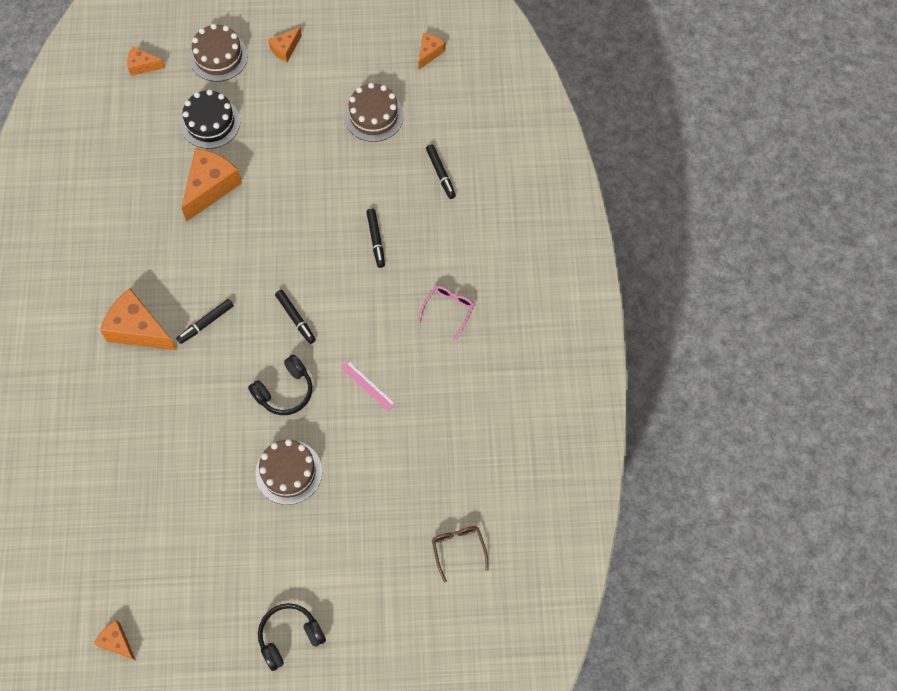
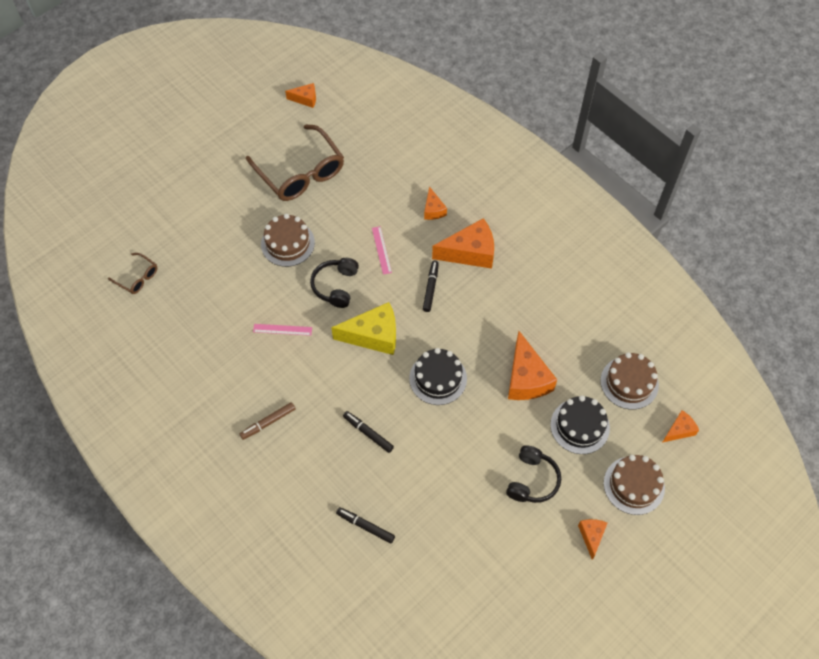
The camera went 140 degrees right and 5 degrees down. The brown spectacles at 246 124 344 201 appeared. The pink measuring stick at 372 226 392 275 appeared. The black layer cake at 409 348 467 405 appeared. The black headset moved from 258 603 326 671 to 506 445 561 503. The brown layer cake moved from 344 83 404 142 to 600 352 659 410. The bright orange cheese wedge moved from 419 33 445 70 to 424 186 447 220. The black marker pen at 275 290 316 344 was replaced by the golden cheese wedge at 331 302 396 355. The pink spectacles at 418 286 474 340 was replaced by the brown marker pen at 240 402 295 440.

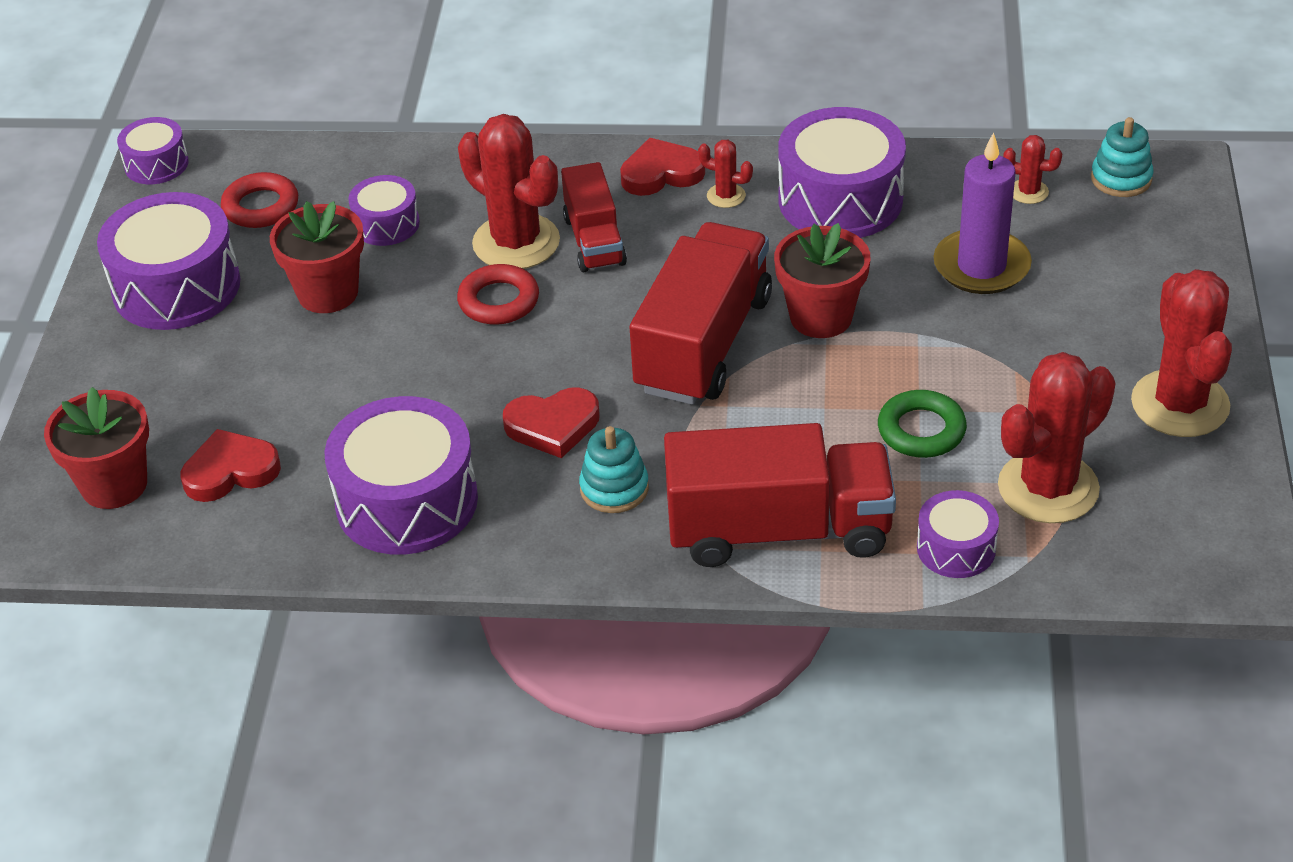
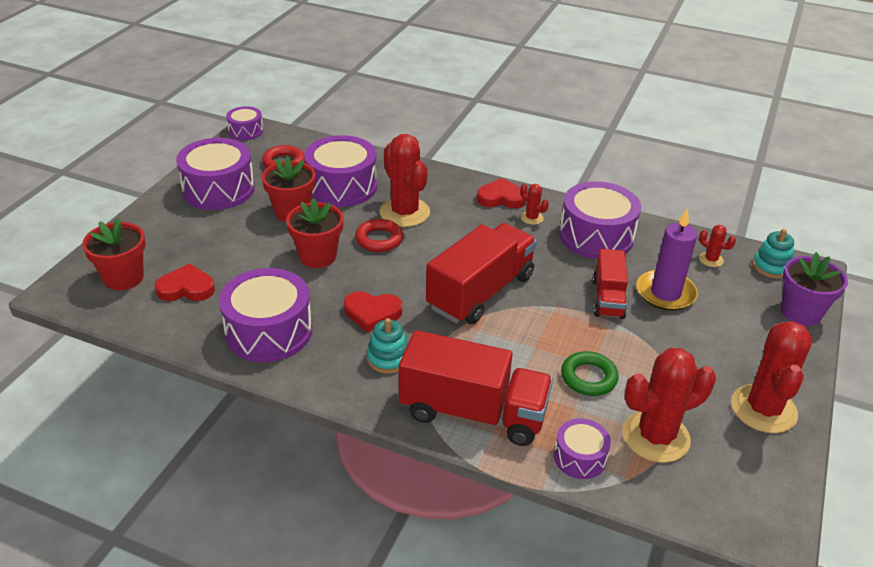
The camera went 15 degrees right and 5 degrees down. The purple potted plant at 781 252 848 326 appeared. The scarlet lorry moved from 561 162 627 272 to 593 249 628 319. The scarlet potted plant moved from 774 223 871 338 to 286 198 343 268. The purple snare drum at 348 175 420 246 changed to 1.87 times the size.

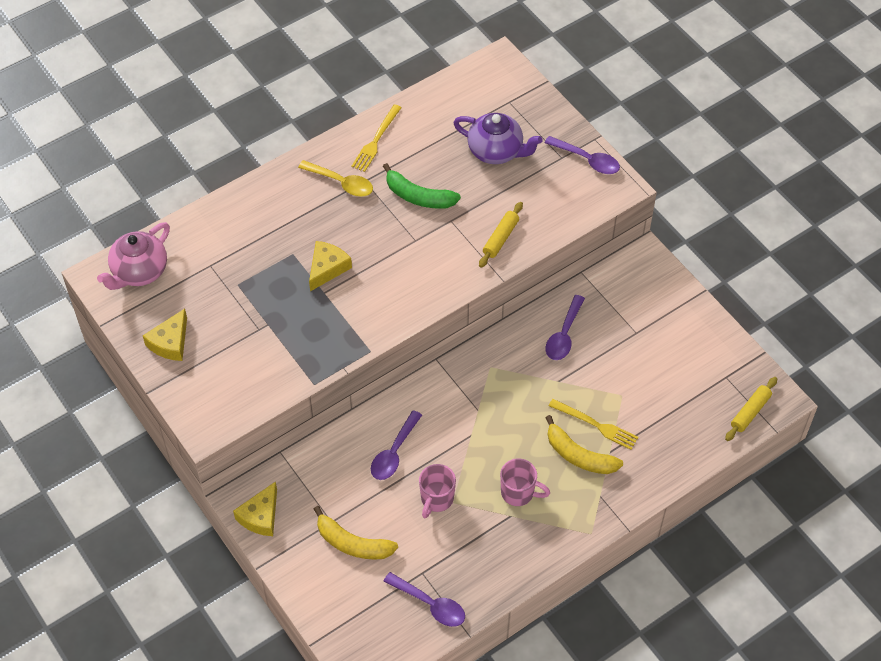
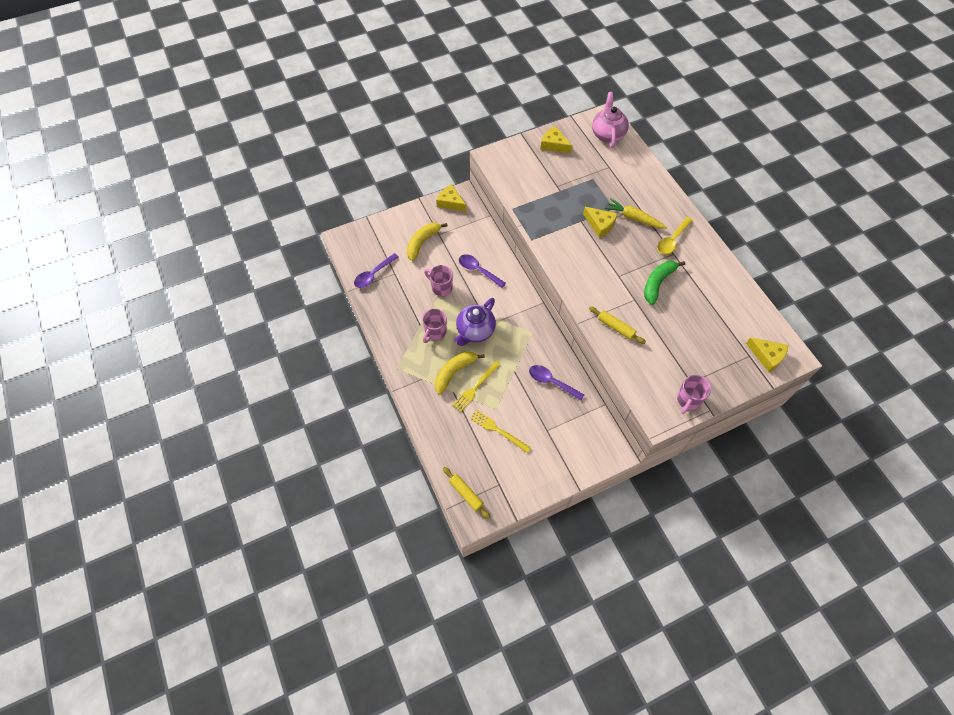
The camera went 100 degrees right and 5 degrees up. The golden toy carrot at 605 198 667 229 appeared. The golden cheese wedge at 746 337 788 373 appeared. The golden dinner fork moved from 351 104 402 172 to 470 410 531 453. The purple china teapot moved from 453 113 542 164 to 454 298 496 346. The purple spoon at 545 136 620 174 was replaced by the pink tea mug at 677 375 711 414. The pink china teapot at 97 222 170 290 turned 45 degrees clockwise.

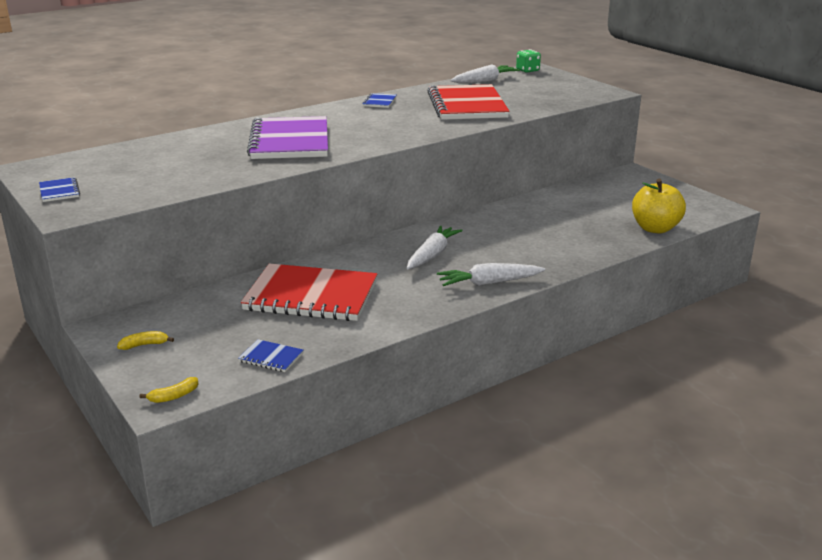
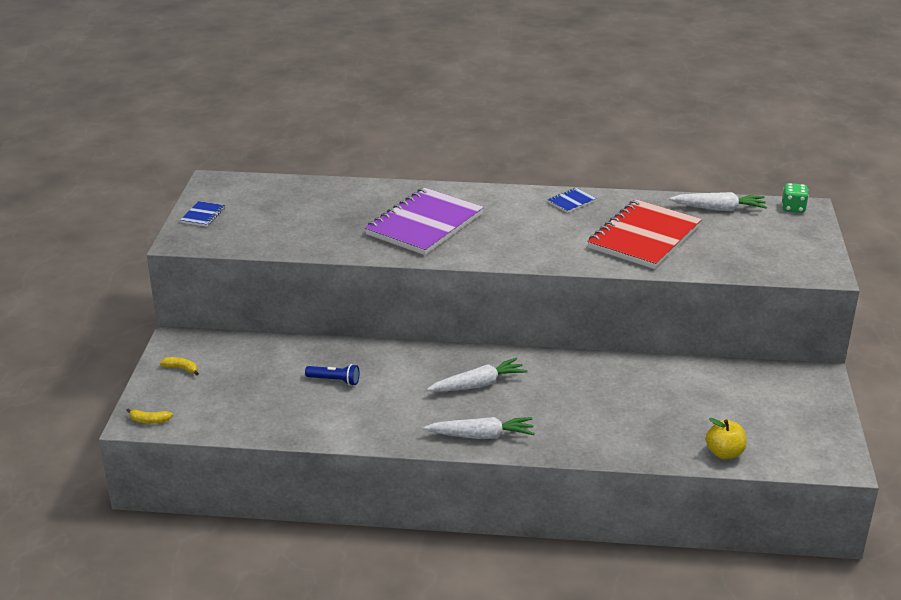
The camera went 40 degrees right and 5 degrees up. The cobalt notebook at 238 339 303 372 disappeared. The scarlet notebook at 241 263 377 321 was replaced by the cobalt torch at 305 364 360 385. The snow-white toy carrot at 437 263 545 286 turned 150 degrees clockwise. The golden apple at 632 179 686 233 changed to 0.67 times the size.

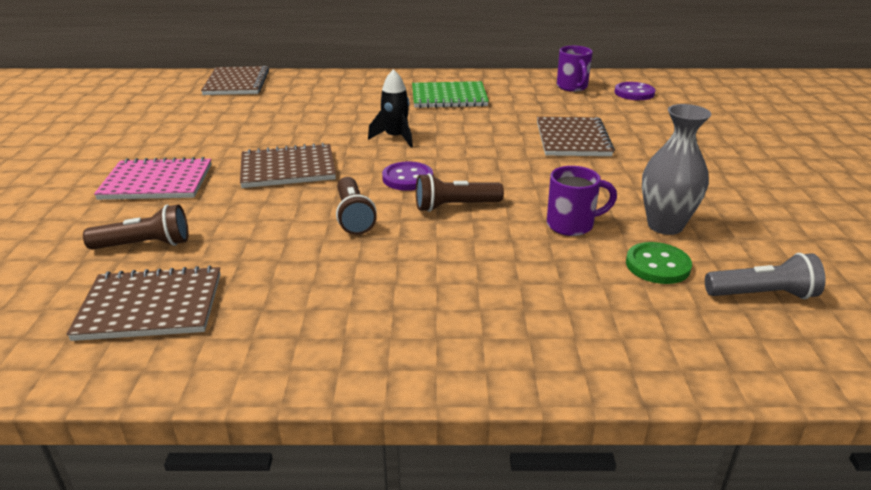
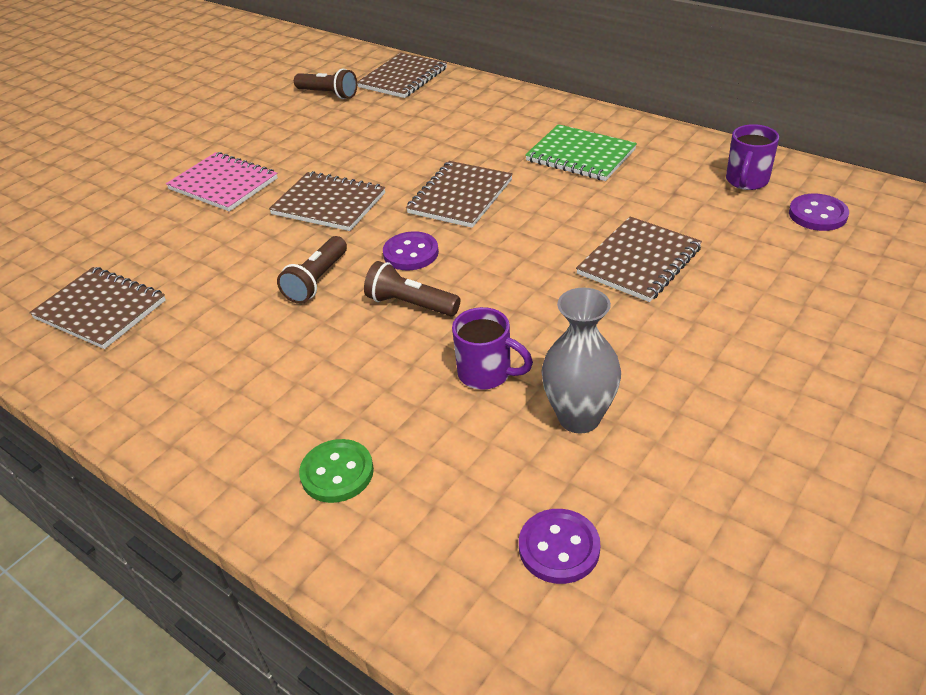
The camera went 40 degrees right and 10 degrees up. The brown torch moved from 83 204 188 249 to 294 68 357 99. The emerald sewing button moved from 626 242 692 284 to 299 439 374 503. The black toy rocket at 368 69 413 148 was replaced by the brown notebook at 406 161 513 228. The gray torch at 705 253 826 299 was replaced by the purple sewing button at 519 509 600 584.

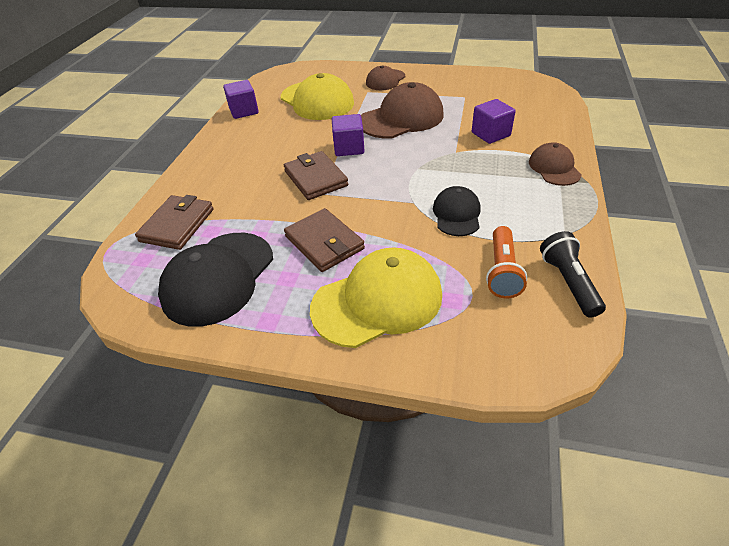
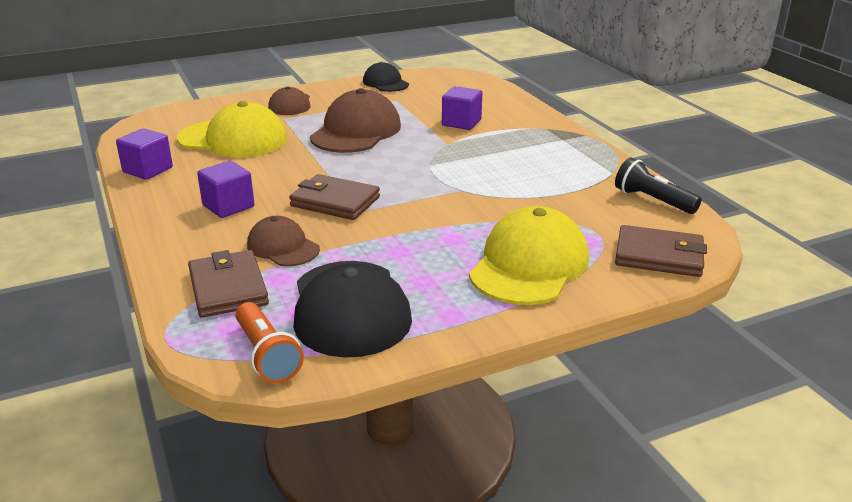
The camera went 40 degrees left and 15 degrees down. The brown wallet moved from 284 208 365 272 to 615 225 707 277. The purple solid cube moved from 332 114 364 156 to 197 161 254 218. The black peaked cap moved from 433 186 481 236 to 363 62 409 92. The bright orange torch moved from 486 226 527 298 to 236 302 304 383. The brown peaked cap moved from 529 142 582 186 to 247 216 320 266.

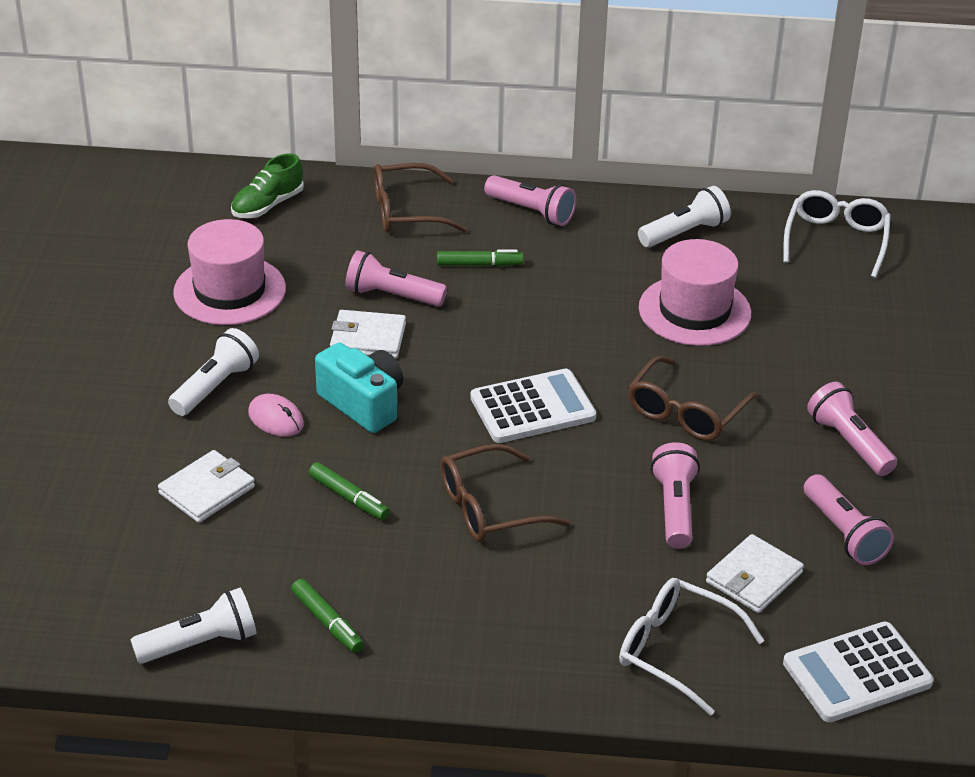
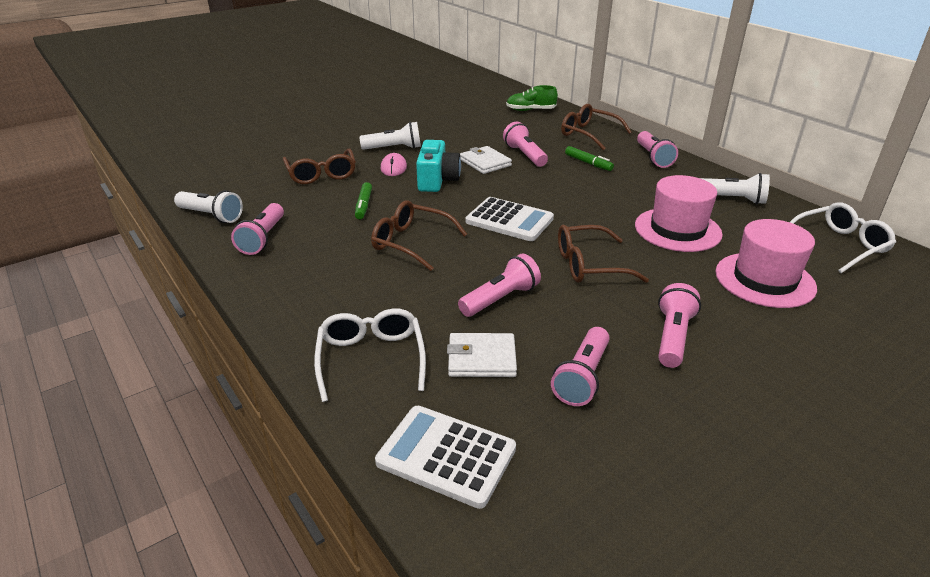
The camera went 50 degrees right and 5 degrees down. The pink hat moved from 173 219 286 325 to 715 219 817 308. The snow-white wallet at 158 450 255 523 was replaced by the brown spectacles at 283 149 356 184. The emerald marker pen at 291 579 364 653 was replaced by the pink torch at 231 203 284 255.

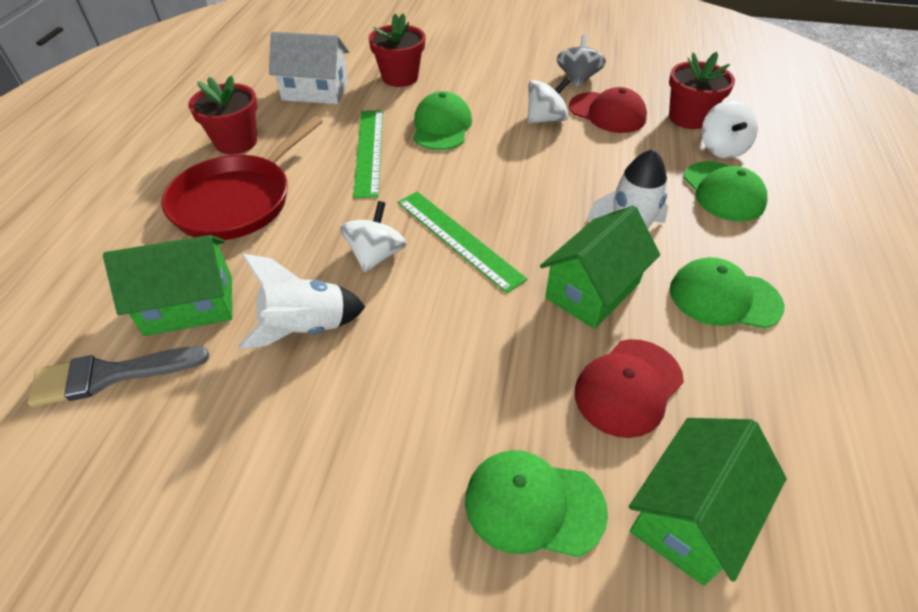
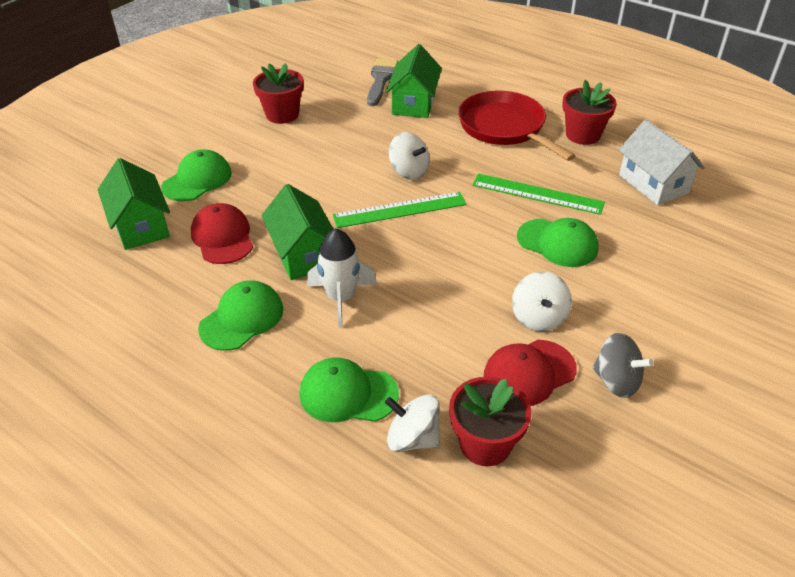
The camera went 115 degrees right and 5 degrees down. The snow-white toy rocket at 238 254 365 349 disappeared. The scarlet potted plant moved from 369 13 426 87 to 253 63 304 124. The snow-white toy house at 269 32 349 104 turned 60 degrees counterclockwise.

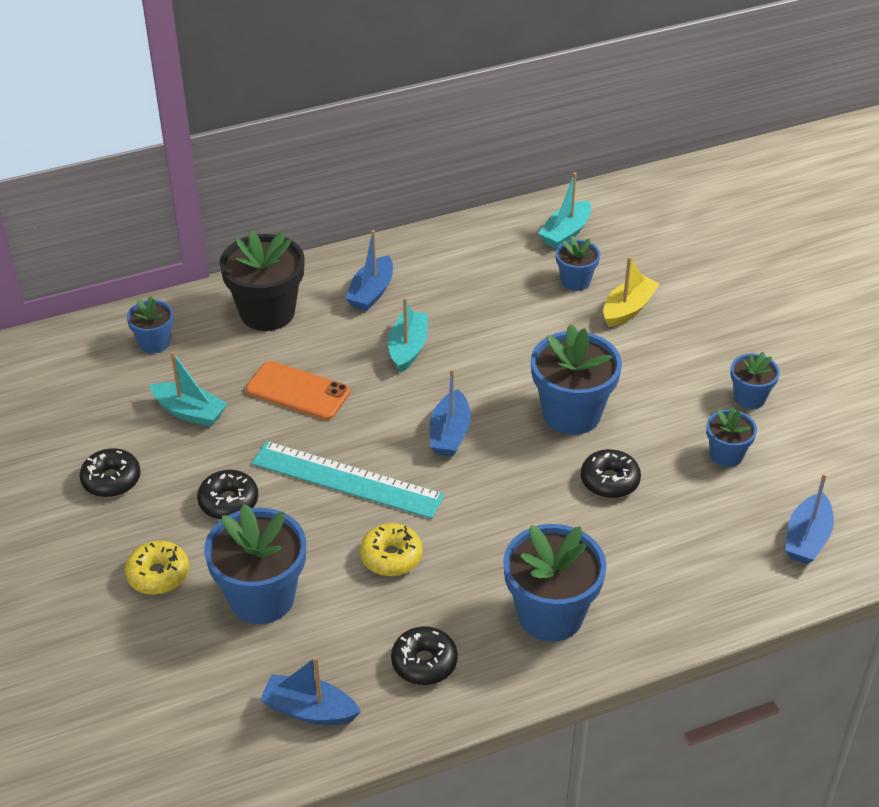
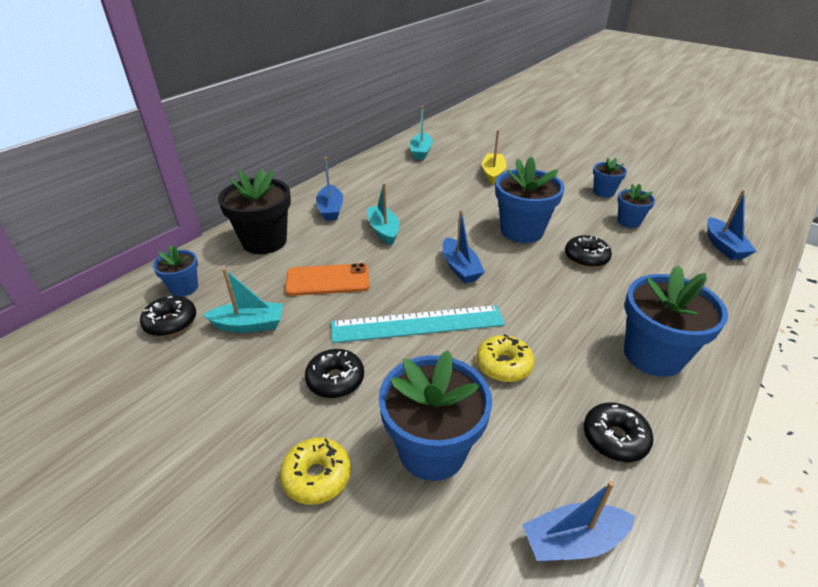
The camera went 30 degrees left and 5 degrees down. The cobalt potted plant at 556 236 600 291 disappeared. The black glazed donut moved from 79 448 141 497 to 140 296 196 336.

